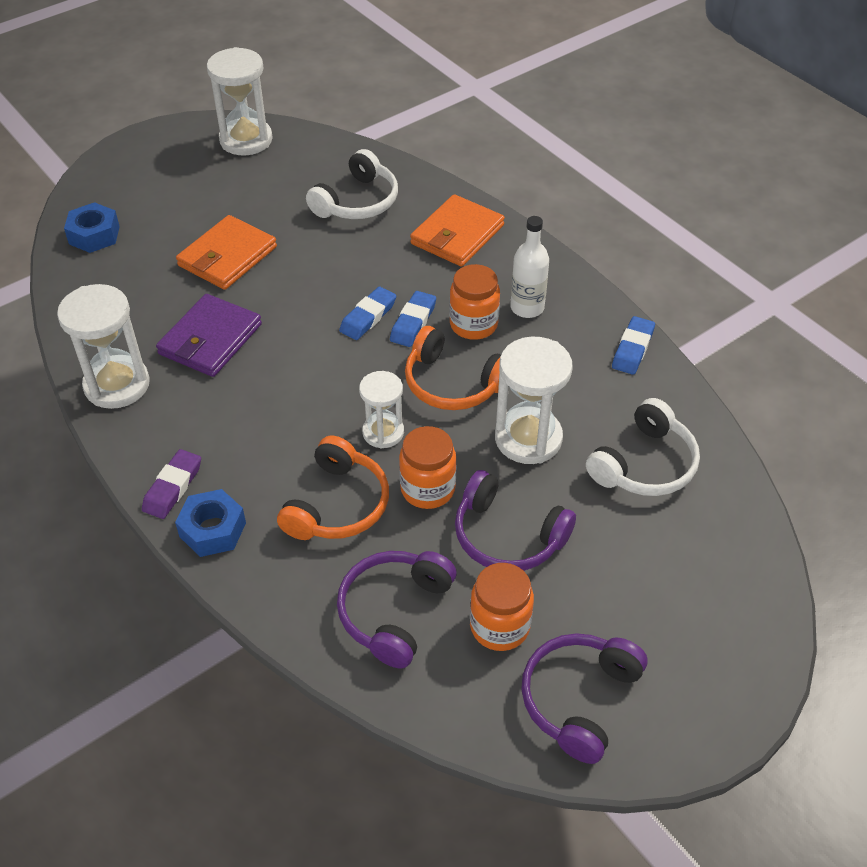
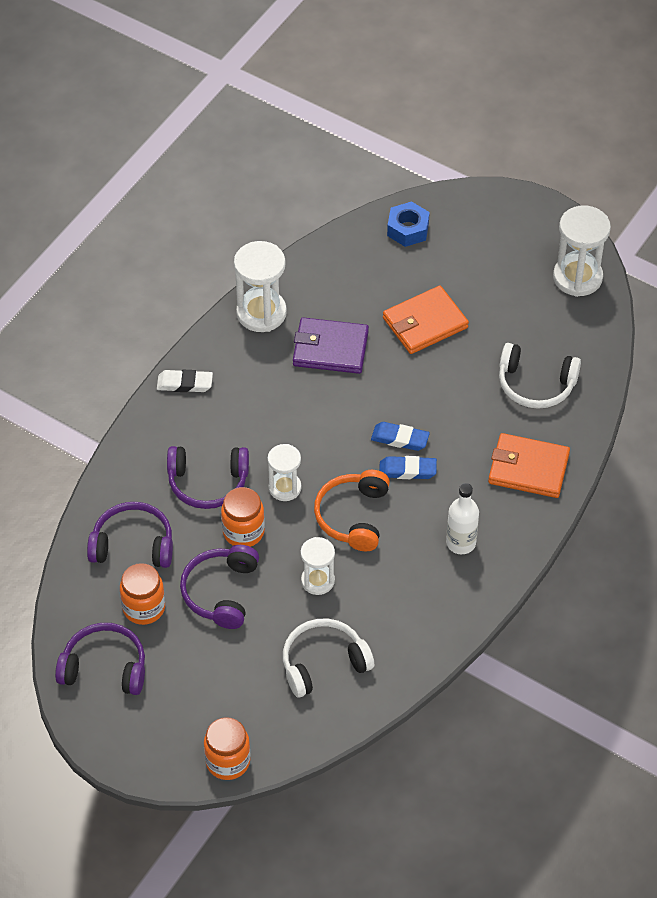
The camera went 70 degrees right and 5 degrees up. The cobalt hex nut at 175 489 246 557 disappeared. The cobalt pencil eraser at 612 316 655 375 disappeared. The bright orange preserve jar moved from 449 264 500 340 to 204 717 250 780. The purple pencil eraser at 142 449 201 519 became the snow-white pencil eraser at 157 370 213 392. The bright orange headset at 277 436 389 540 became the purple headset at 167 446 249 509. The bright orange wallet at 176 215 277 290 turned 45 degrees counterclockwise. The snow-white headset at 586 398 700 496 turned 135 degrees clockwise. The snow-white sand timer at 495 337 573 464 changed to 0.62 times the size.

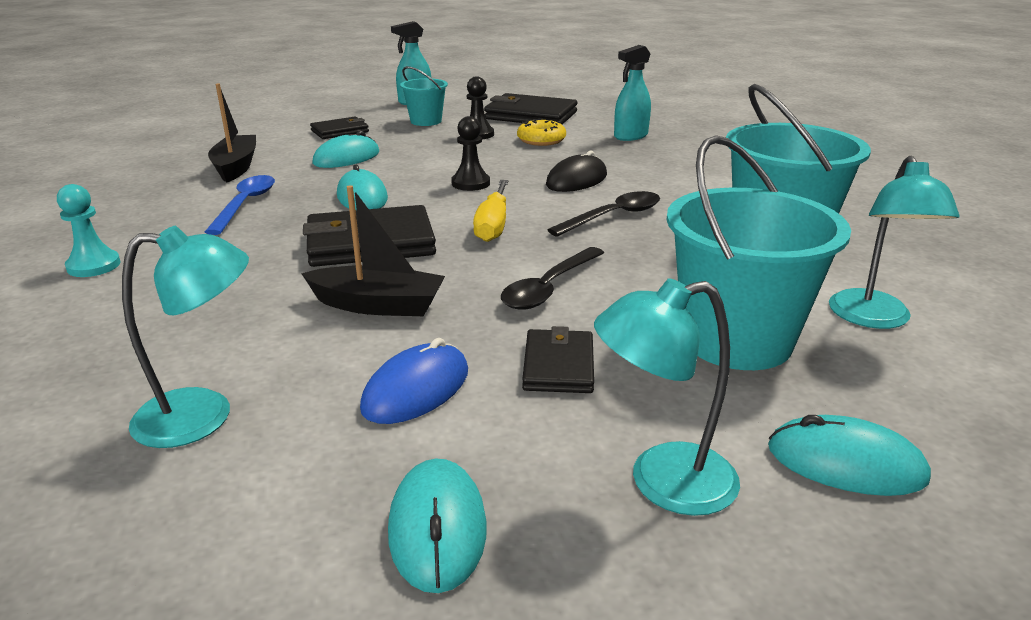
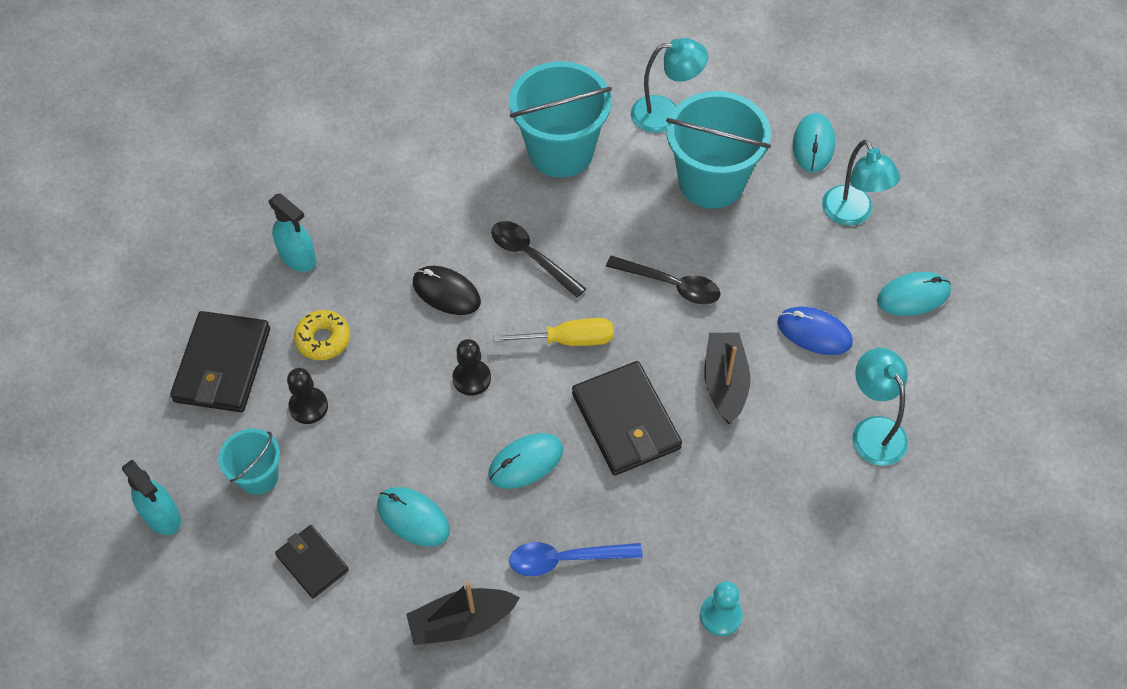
The camera went 100 degrees left and 30 degrees up. The black wallet at 522 326 594 393 disappeared.

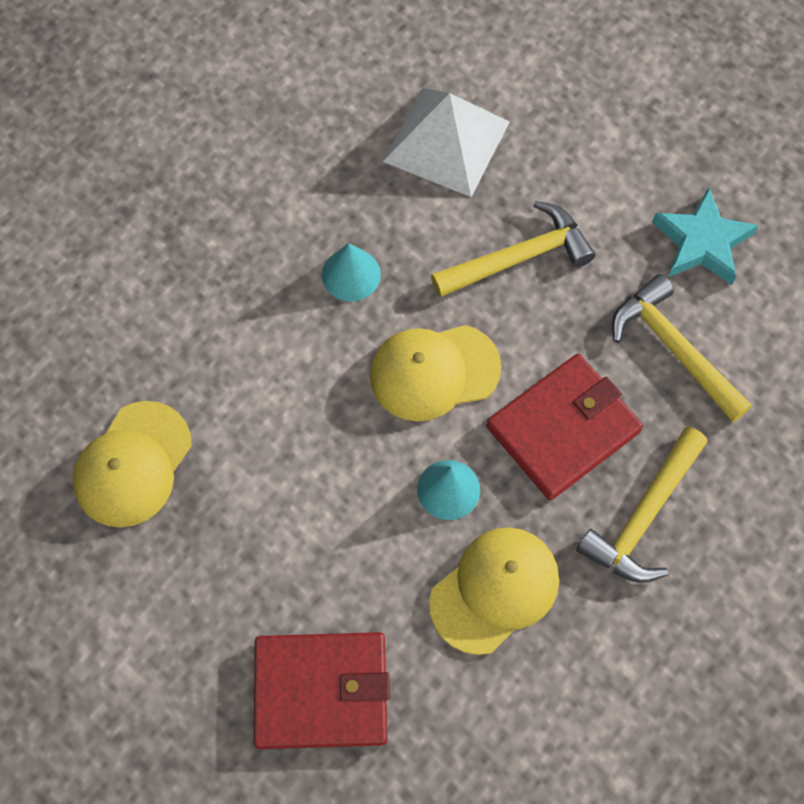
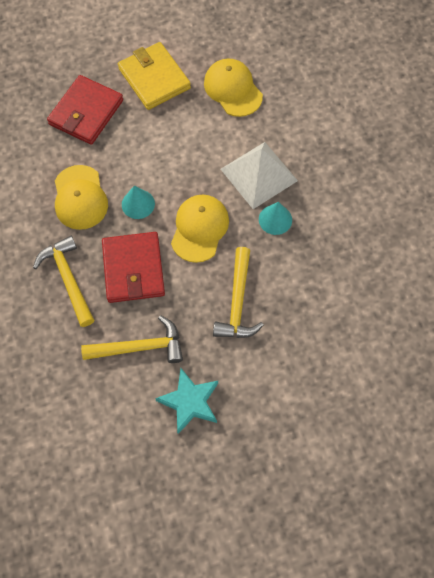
The camera went 120 degrees right and 0 degrees up. The golden wallet at 118 42 191 110 appeared. The snow-white pyramid moved from 383 88 510 197 to 221 142 298 209.

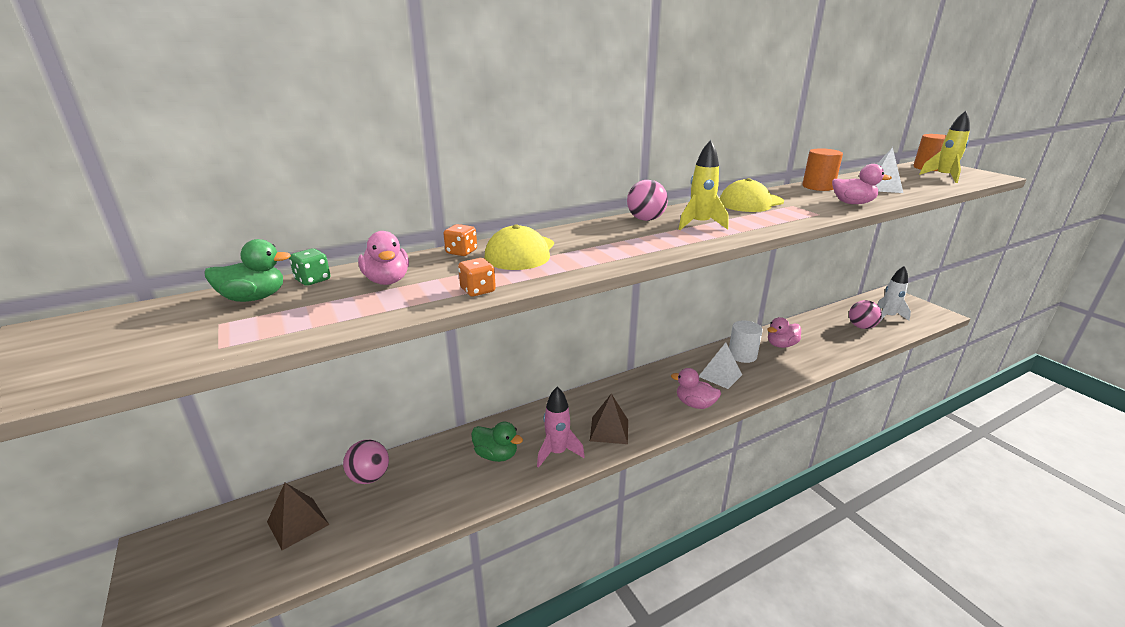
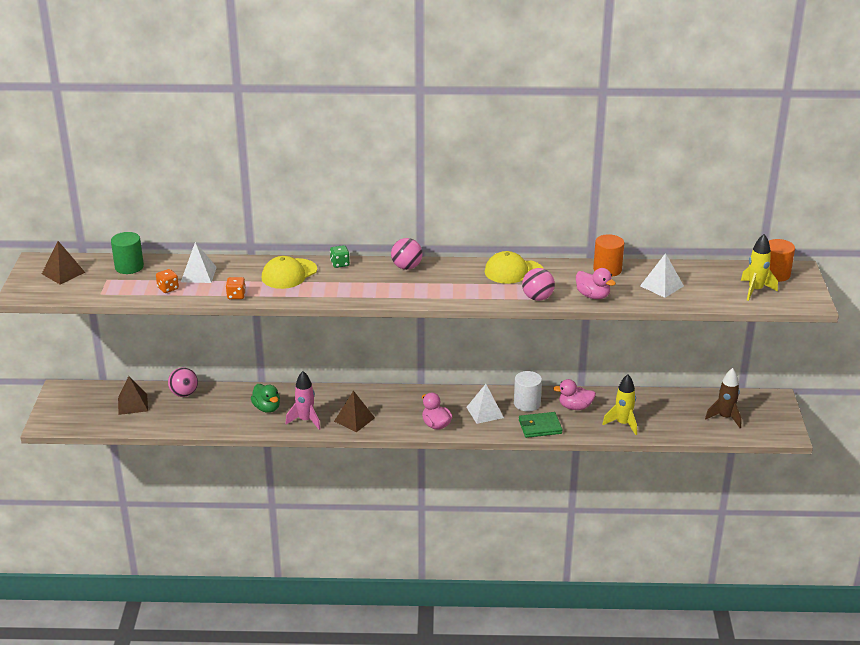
The camera went 30 degrees right and 5 degrees up. The brown pyramid at 42 241 86 284 appeared. The emerald wallet at 519 412 563 438 appeared. The emerald die moved from 289 248 330 286 to 330 245 350 268. The bright orange die moved from 443 224 477 256 to 156 269 179 293. The golden toy rocket moved from 678 140 728 230 to 602 374 637 435. The pink sphere moved from 849 300 882 329 to 522 268 555 301. The emerald toy duck at 204 239 291 302 was replaced by the emerald cylinder shape at 111 232 144 274. The pink toy duck at 358 231 409 285 was replaced by the snow-white pyramid at 181 242 217 283. The snow-white toy rocket at 877 266 911 323 became the brown toy rocket at 705 368 742 428.

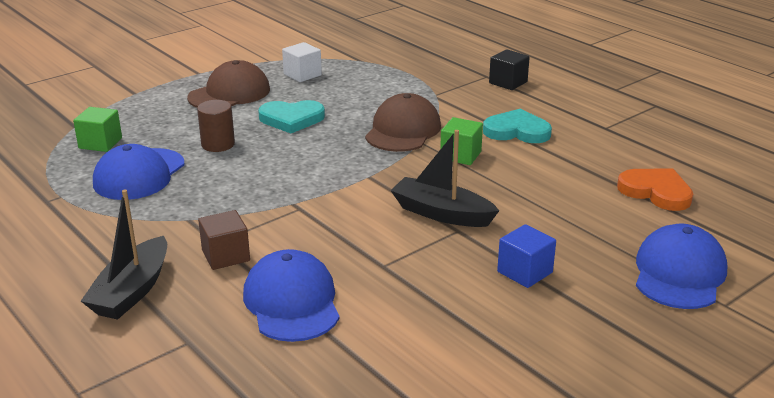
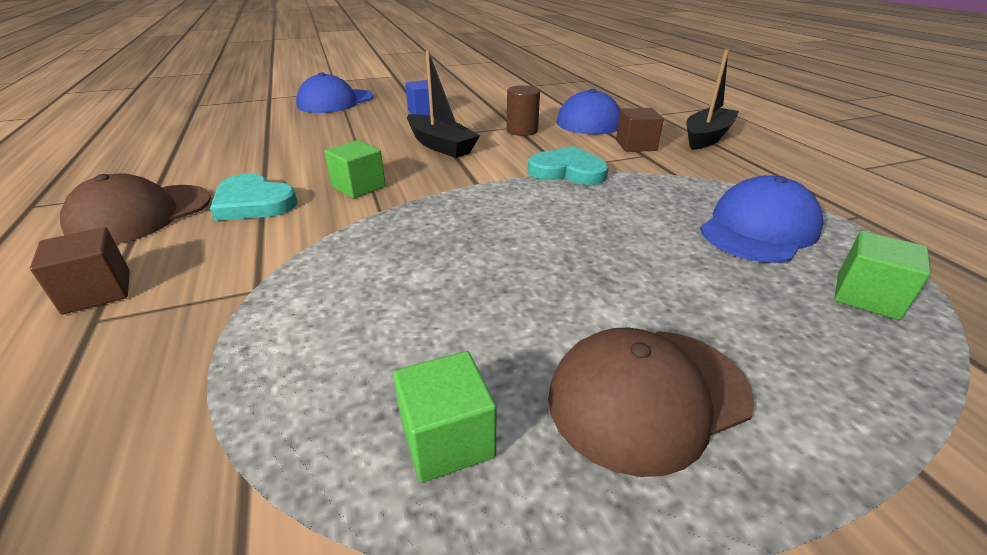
The camera went 160 degrees left and 5 degrees up. The bright orange heart at 617 168 693 211 disappeared. The brown cylinder shape moved from 197 100 235 152 to 507 85 540 136. The teal heart moved from 258 100 325 133 to 528 146 609 185. The brown peaked cap moved from 365 93 441 152 to 60 174 211 244. The snow-white solid cube at 282 42 322 82 became the emerald solid cube at 393 351 496 483. The black solid cube at 489 49 530 90 became the brown solid cube at 30 227 130 314.

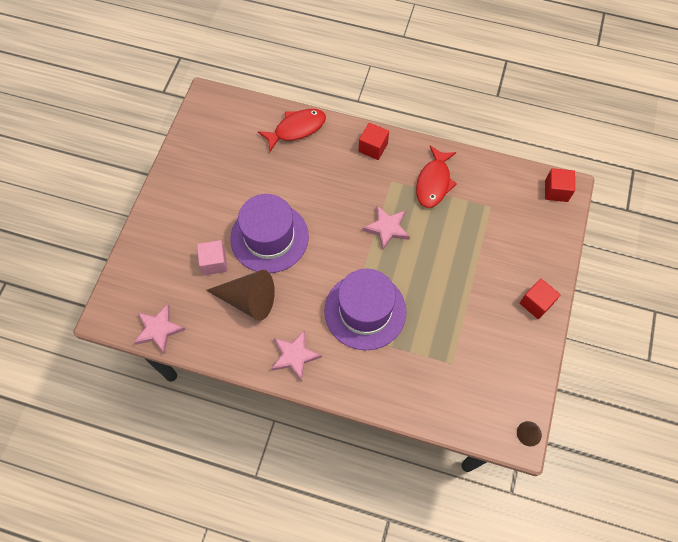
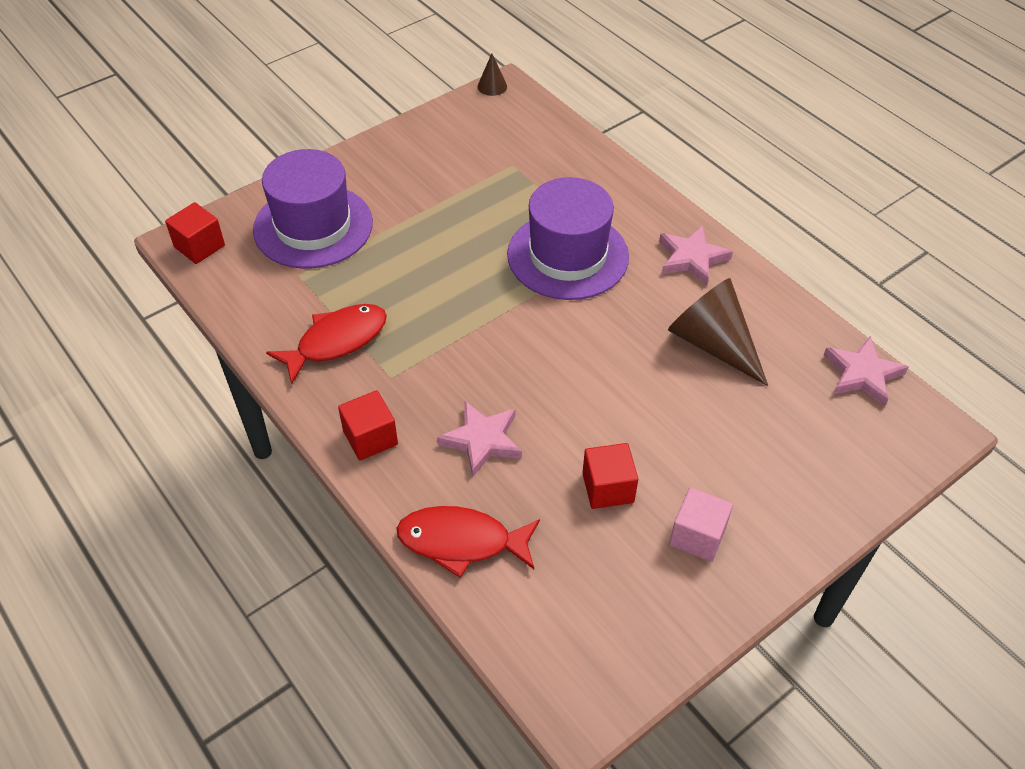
The camera went 145 degrees left and 15 degrees down. The pink solid cube moved from 197 240 228 275 to 669 487 733 562. The purple hat moved from 230 194 309 273 to 253 149 373 269. The pink star moved from 362 205 410 250 to 437 400 522 477. The scarlet solid cube moved from 520 279 561 319 to 582 443 638 509.

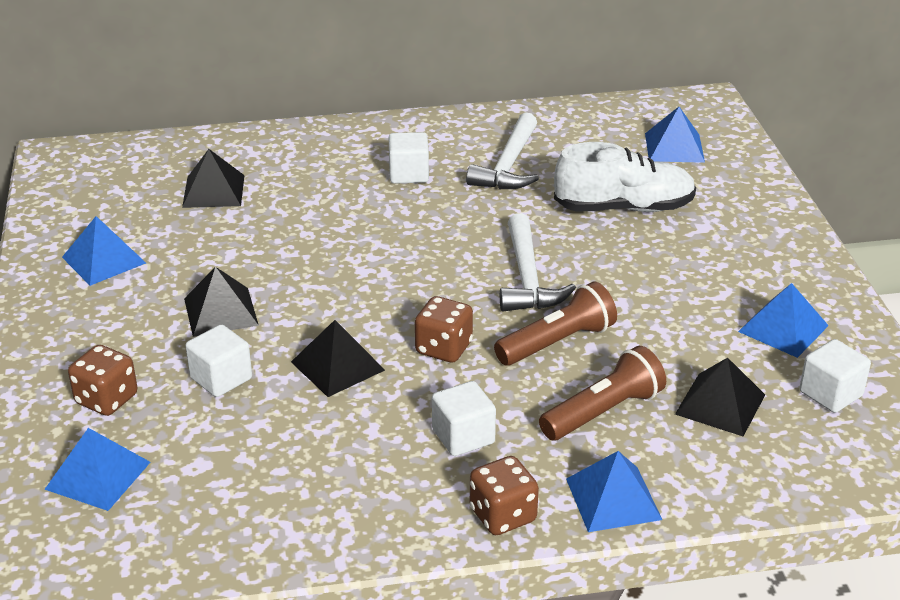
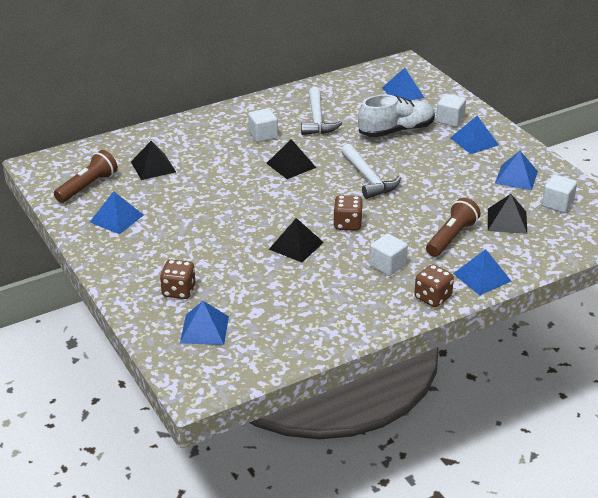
The camera went 20 degrees left and 0 degrees up. The cobalt pyramid at 450 116 499 154 appeared. The black pyramid moved from 184 267 259 337 to 266 139 316 179. The snow-white solid cube moved from 185 324 252 397 to 436 94 466 127. The brown torch moved from 494 282 617 366 to 54 150 118 203.

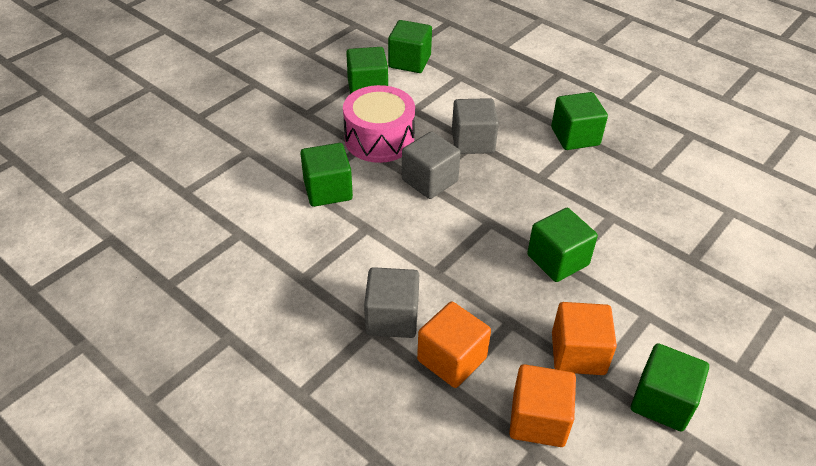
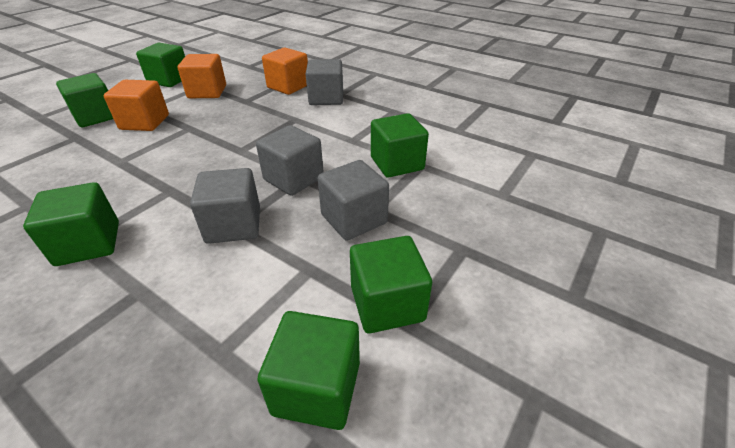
The camera went 175 degrees right and 5 degrees down. The bright orange solid cube moved from 509 364 576 447 to 103 80 169 131. The emerald solid cube moved from 527 208 598 282 to 56 73 113 127. The pink snare drum at 343 85 415 163 was replaced by the gray solid cube at 318 160 389 241.

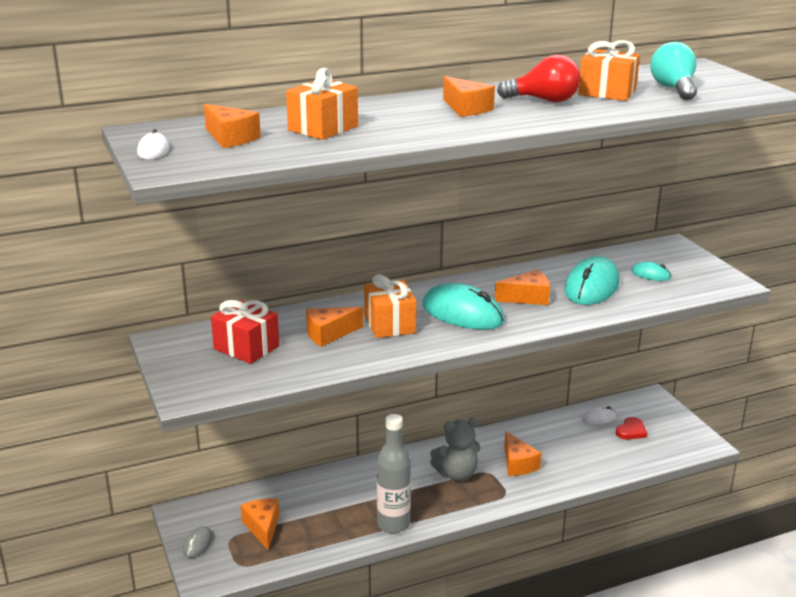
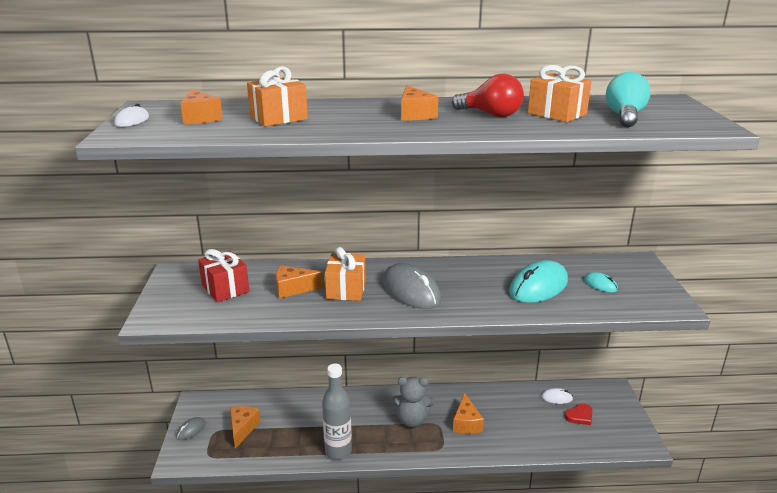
The camera went 20 degrees right and 0 degrees up. The bright orange cheese wedge at 495 269 550 305 disappeared. The teal PC mouse at 422 283 505 330 became the gray PC mouse at 382 263 441 309.

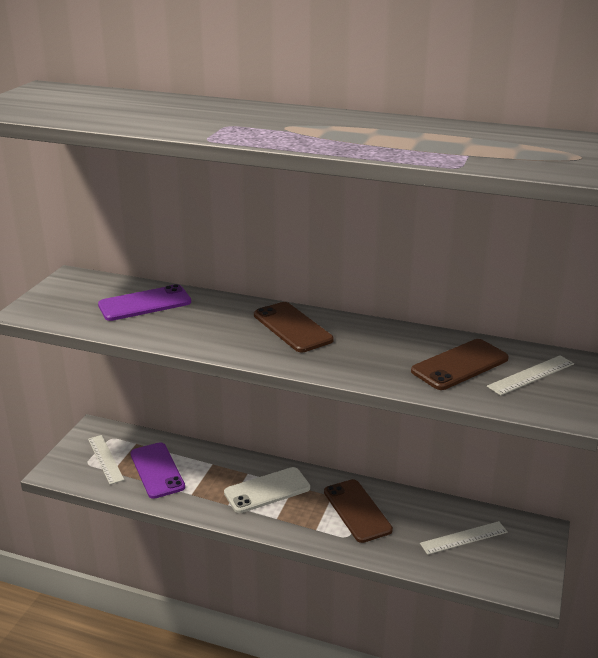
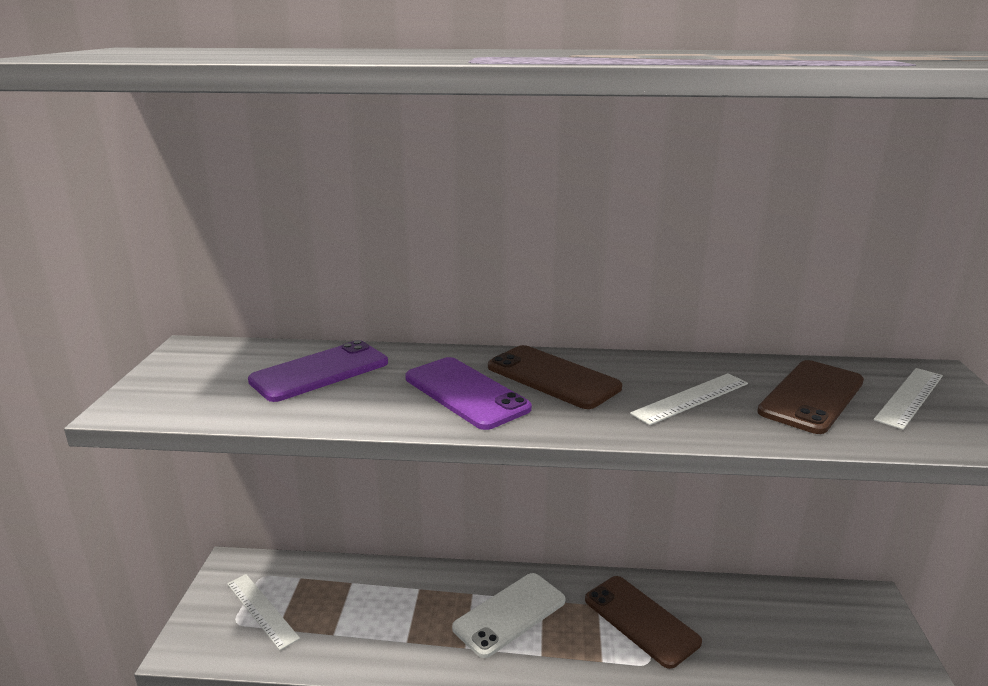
The camera went 15 degrees left and 5 degrees down. The purple smartphone moved from 130 442 185 499 to 405 357 532 430. The snow-white measuring stick moved from 420 521 508 555 to 630 373 748 425.

